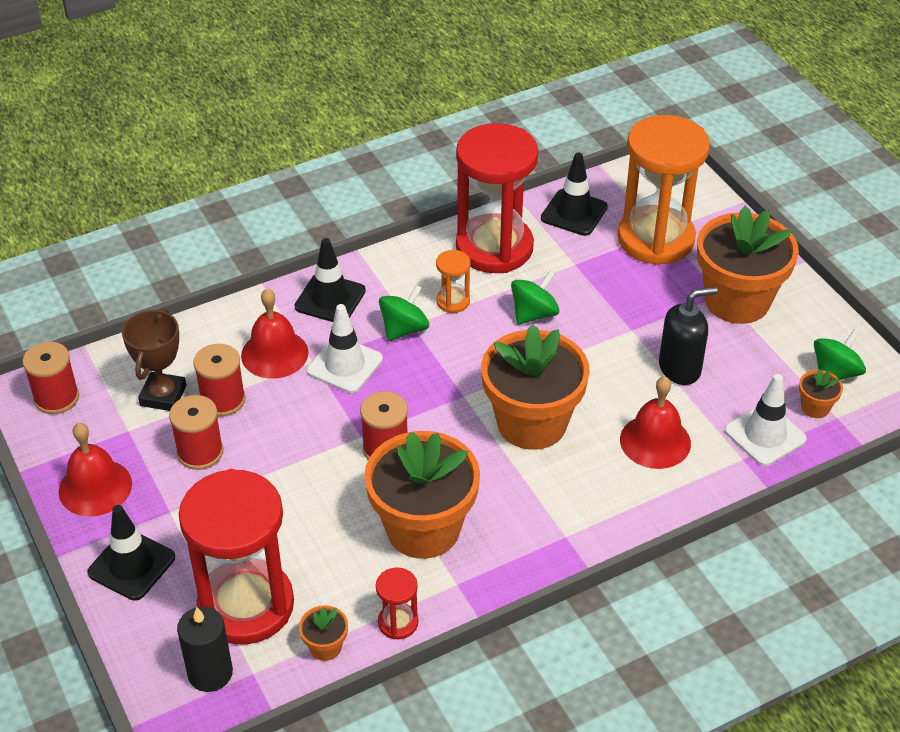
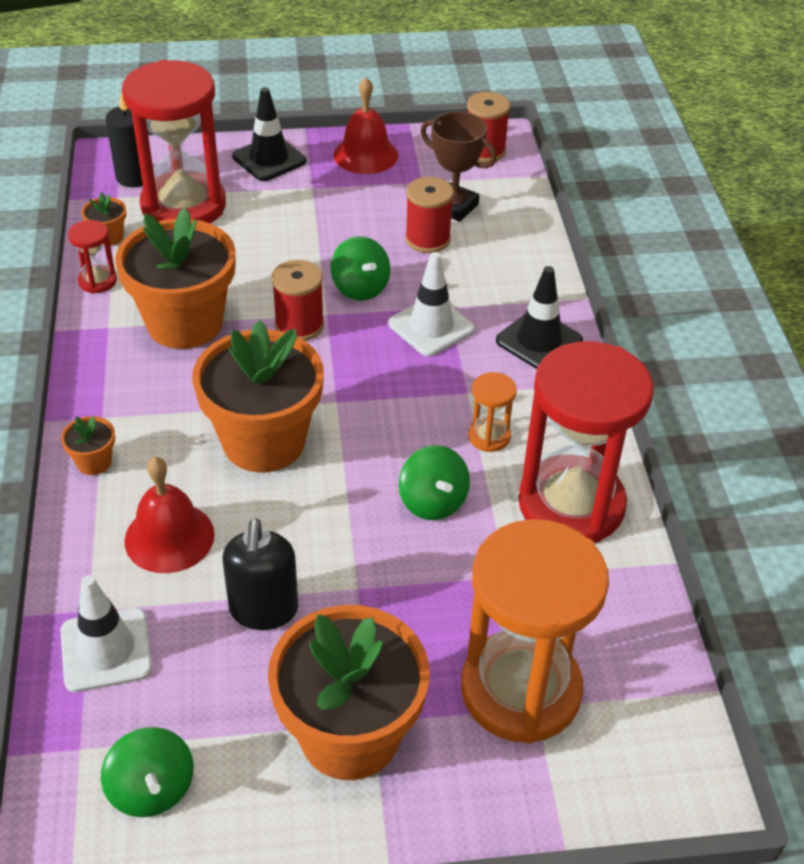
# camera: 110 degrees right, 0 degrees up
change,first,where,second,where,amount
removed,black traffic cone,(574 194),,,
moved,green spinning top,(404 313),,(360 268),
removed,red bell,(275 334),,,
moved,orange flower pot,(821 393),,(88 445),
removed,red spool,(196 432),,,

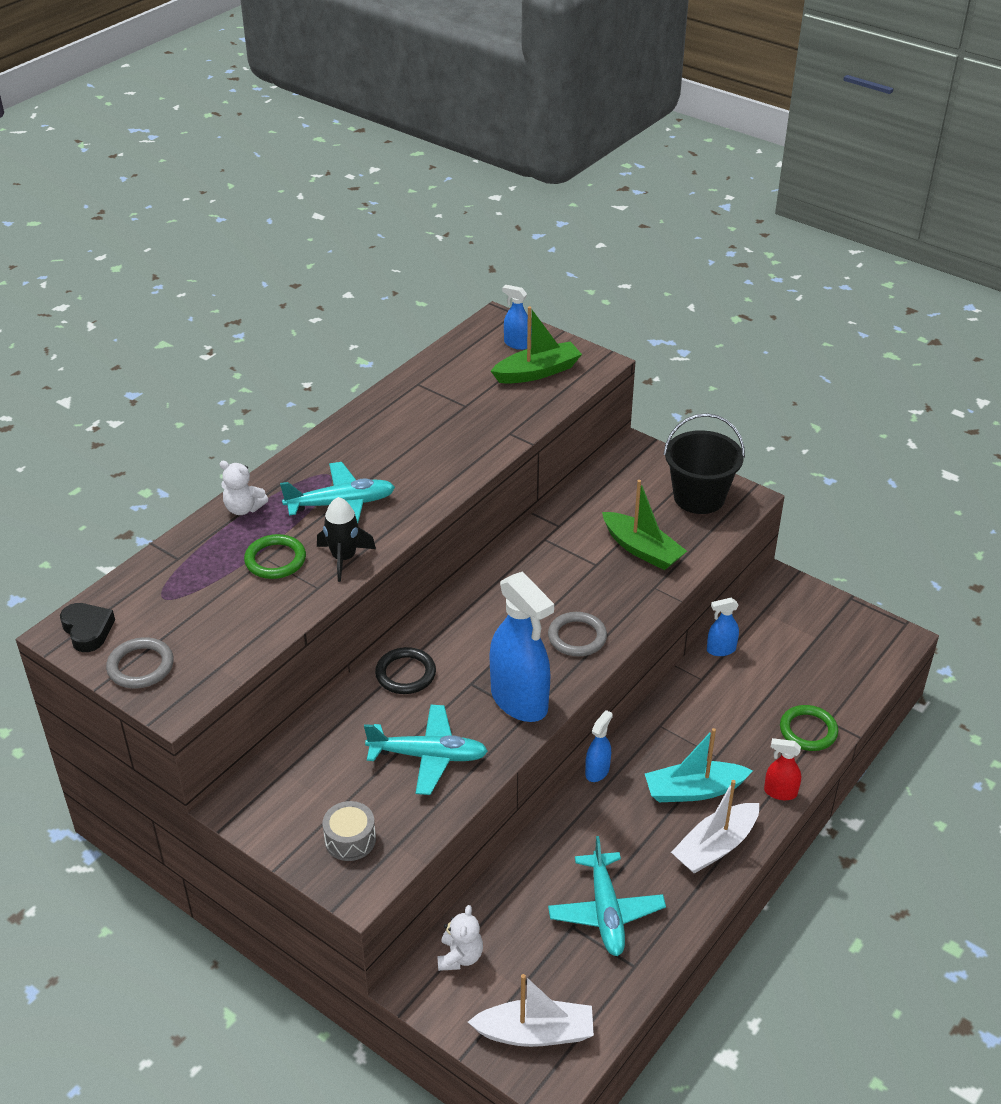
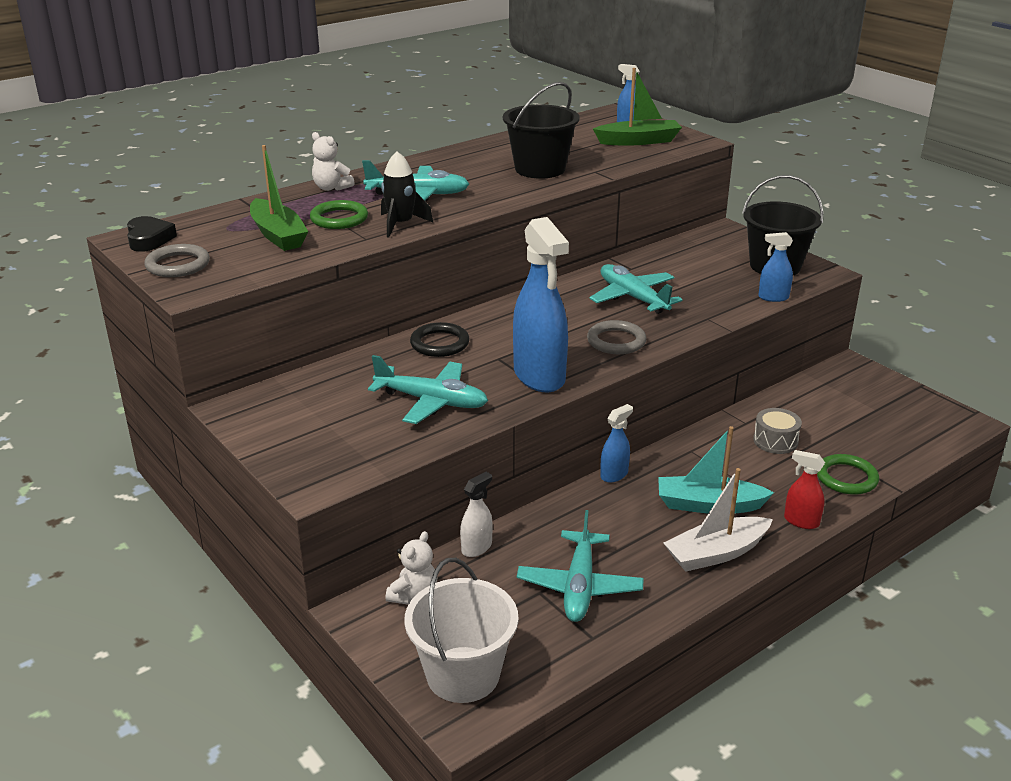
# camera: 15 degrees right, 10 degrees down
change,first,where,second,where,amount
moved,green boat,(644 525),,(279 198),
moved,blue spray bottle,(723 627),,(775 267),
moved,grey drum,(349 831),,(777 431),
replaced,white boat,(531 1010),white bucket,(461 630),
added,,,black bucket,(541 130),
added,,,turquoise plane,(636 289),
added,,,white spray bottle,(476 514),

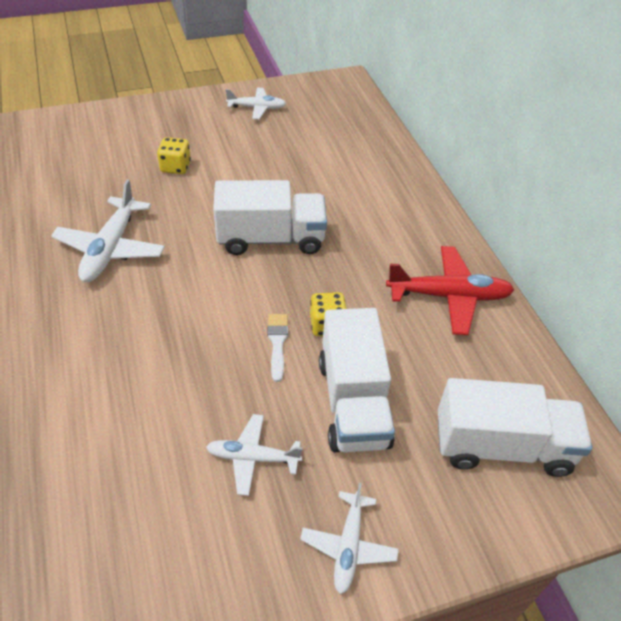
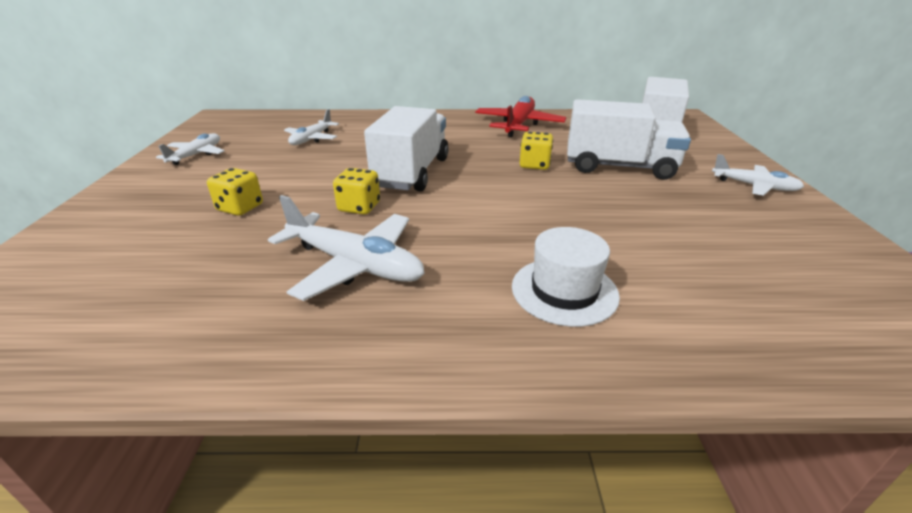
# camera: 70 degrees left, 15 degrees down
change,first,where,second,where,amount
removed,white brush,(277 348),,,
moved,white plane,(254 455),,(311 127),
added,,,yellow dice,(356 191),
added,,,white hat,(566 277),

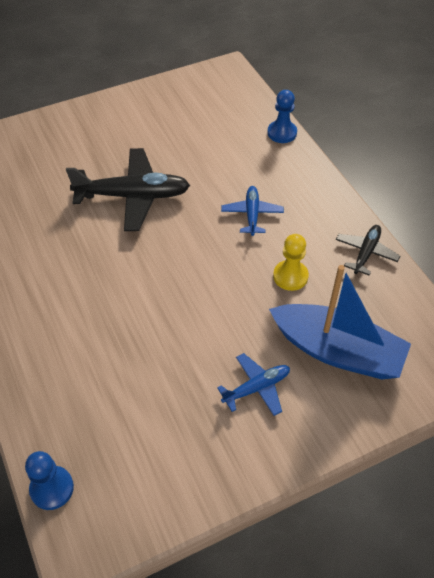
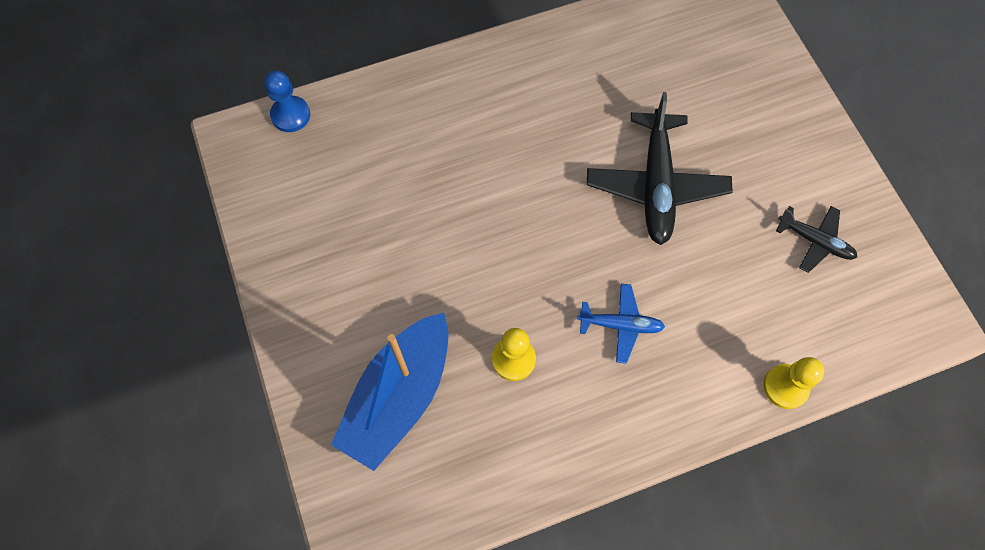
# camera: 95 degrees right, 15 degrees up
change,first,where,second,where,amount
recoloured,blue pawn,(282 116),yellow pawn,(793 383),
moved,black plane,(368 250),,(816 239),
removed,blue plane,(253 384),,,

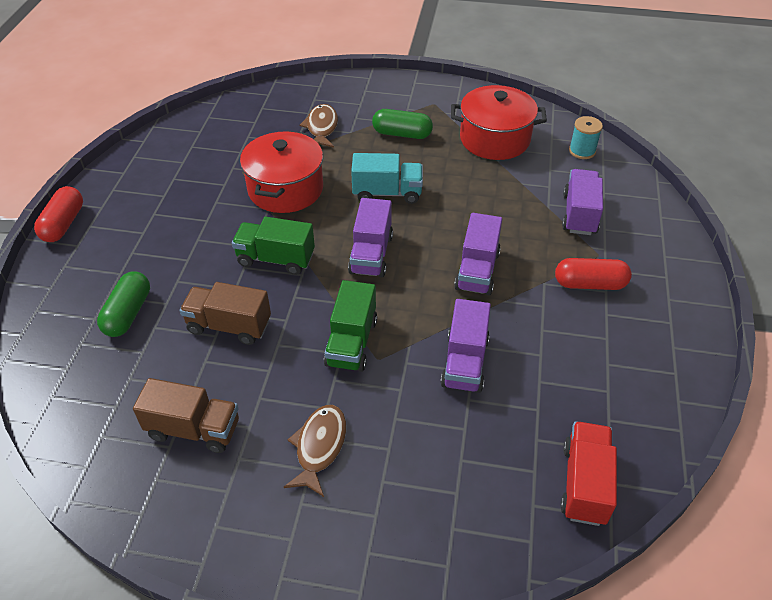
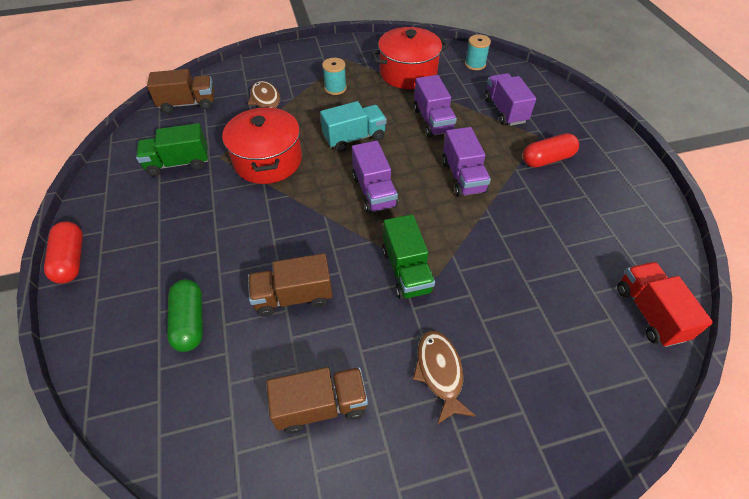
# camera: 25 degrees left, 5 degrees up
change,first,where,second,where,amount
replaced,green capsule,(402 124),turquoise spool,(334 76),
moved,green truck,(273 246),,(172 149),
moved,purple truck,(466 346),,(435 106),
added,,,brown truck,(180 91),

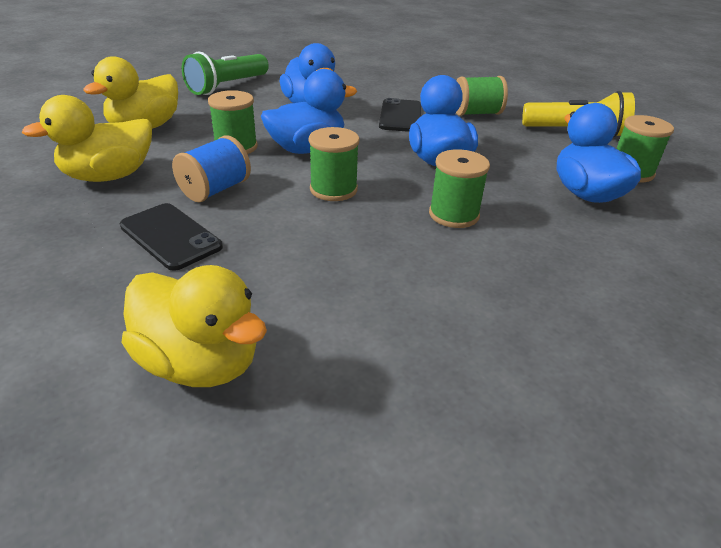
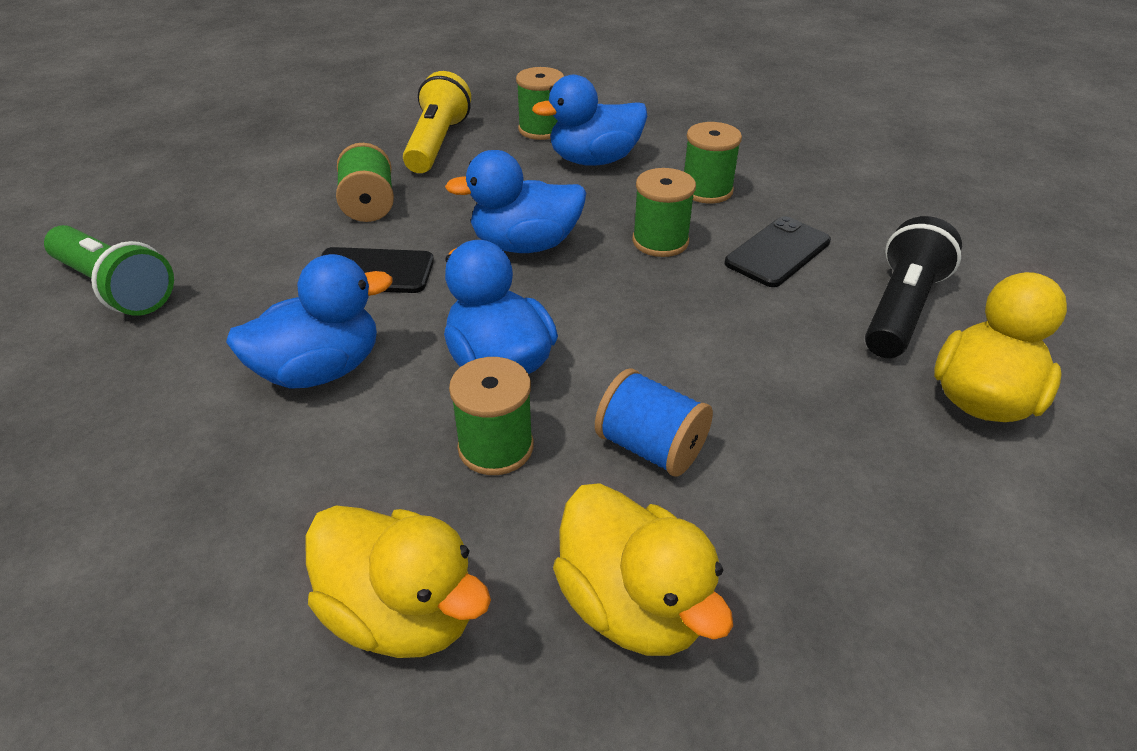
# camera: 90 degrees left, 5 degrees up
change,first,where,second,where,amount
moved,green flashlight,(225 73),,(109 270),
moved,green spool,(334 164),,(713 162),
moved,black phone,(171 237),,(778 251),
added,,,black flashlight,(913 287),

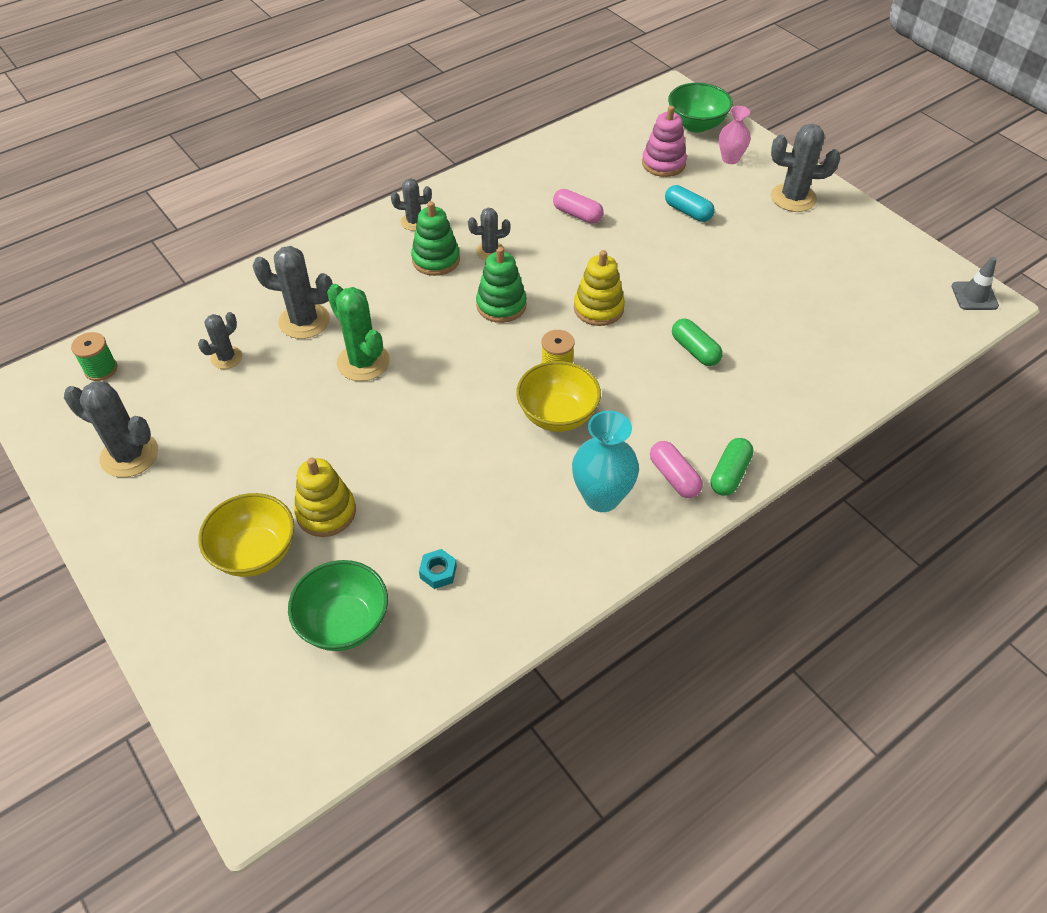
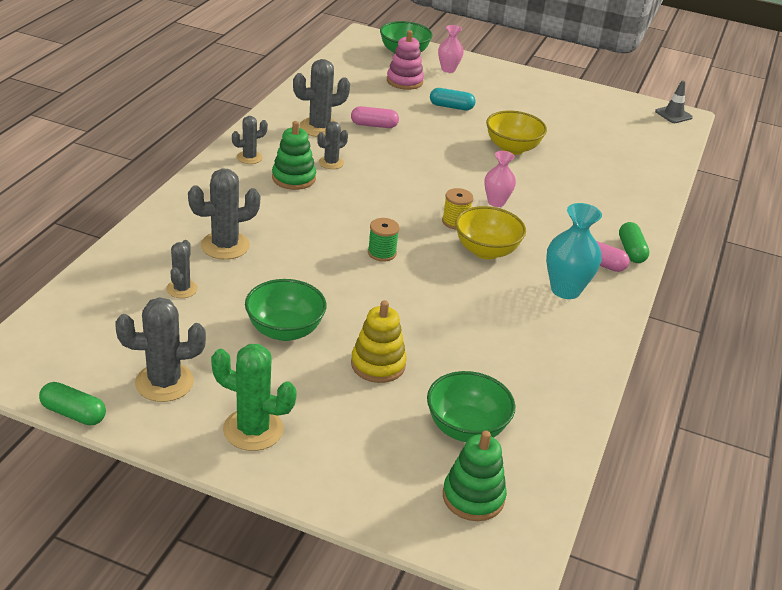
# camera: 35 degrees left, 15 degrees down
change,first,where,second,where,amount
moved,grey cactus,(805 168),,(321 98),
moved,green stacking toy,(501 285),,(475 476),
removed,yellow stacking toy,(599 288),,,
moved,green cactus,(358 332),,(254 397),
moved,green capsule,(697 342),,(72 403),
moved,green spool,(94 356),,(383 240),
moved,yellow bowl,(246 535),,(516 133),
removed,turquoise nut,(438 569),,,
added,,,pink vase,(500 179),
added,,,green bowl,(286 310),

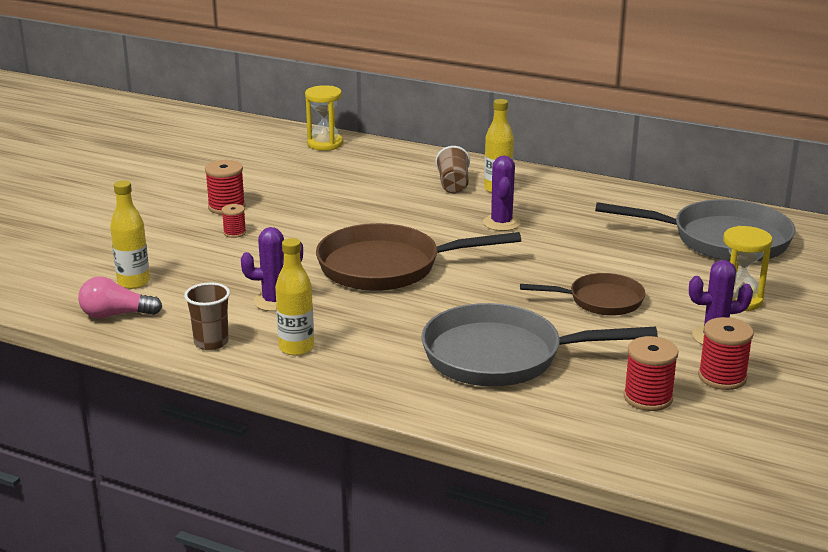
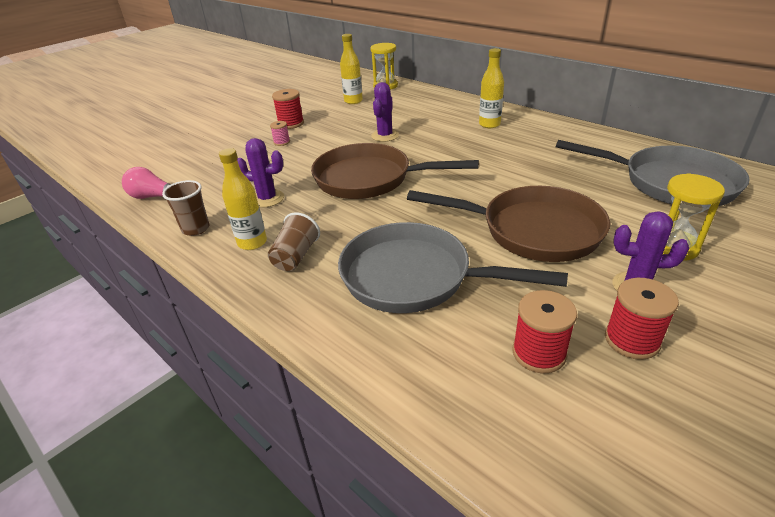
# camera: 20 degrees right, 10 degrees up
change,first,where,second,where,amount
moved,brown cup,(452 169),,(294 241),
moved,purple cactus,(501 193),,(385 112),
moved,yellow bottle,(130 234),,(351 69),
recoloured,red spool,(234 221),pink spool,(280 133),
resized,brown pan,(583 294),,(508 224),x1.72

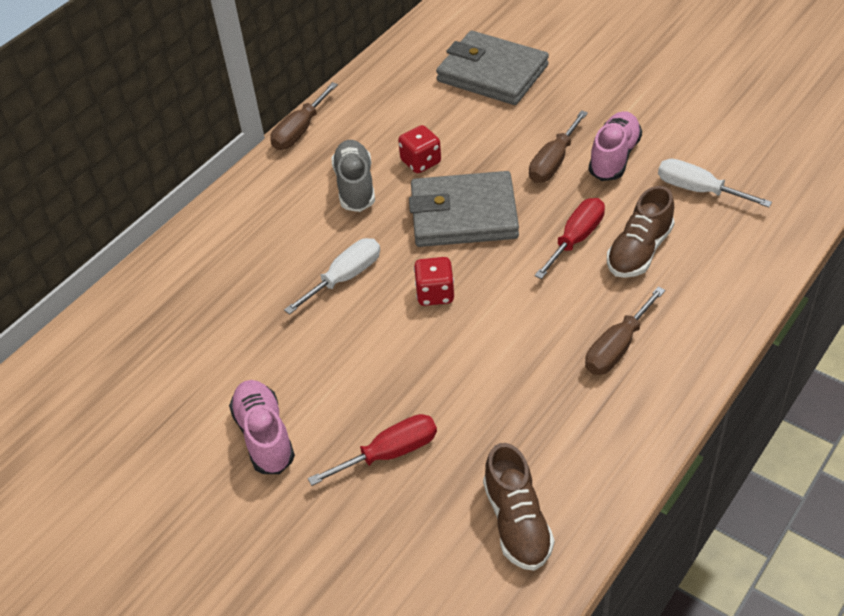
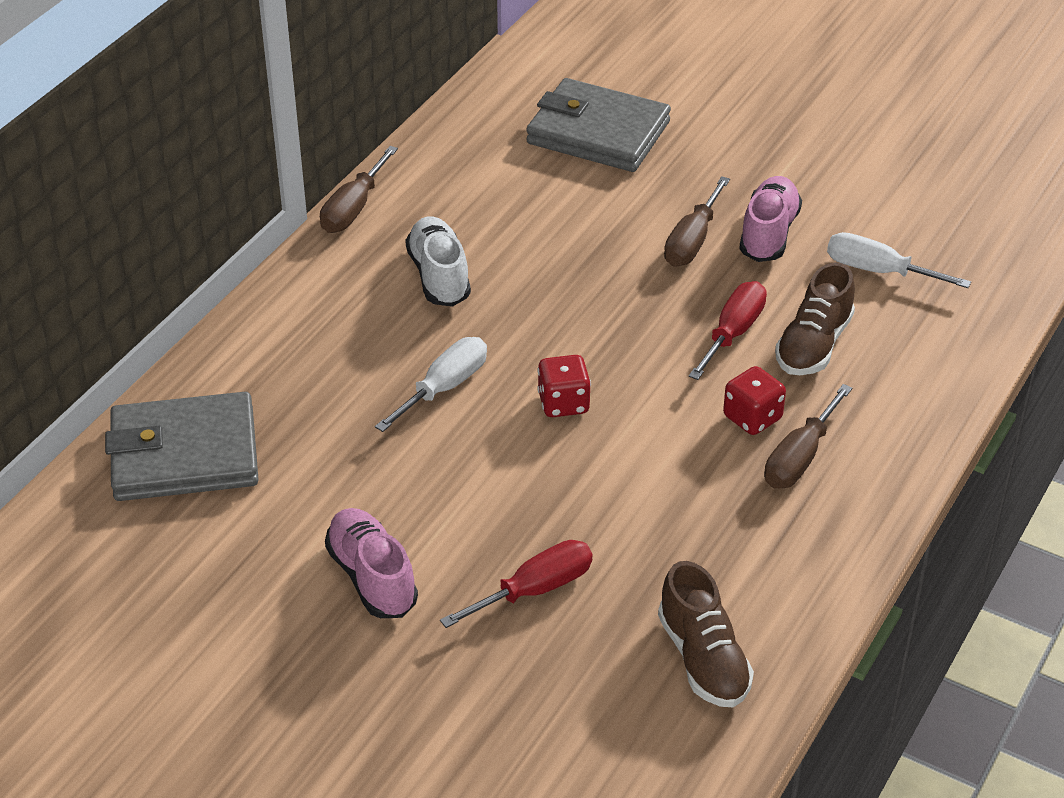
# camera: 10 degrees left, 5 degrees down
change,first,where,second,where,amount
moved,red dice,(419 149),,(754 400),
recoloured,grey shoe,(353 176),white shoe,(438 262),
moved,grey wallet,(464 209),,(182 446),

